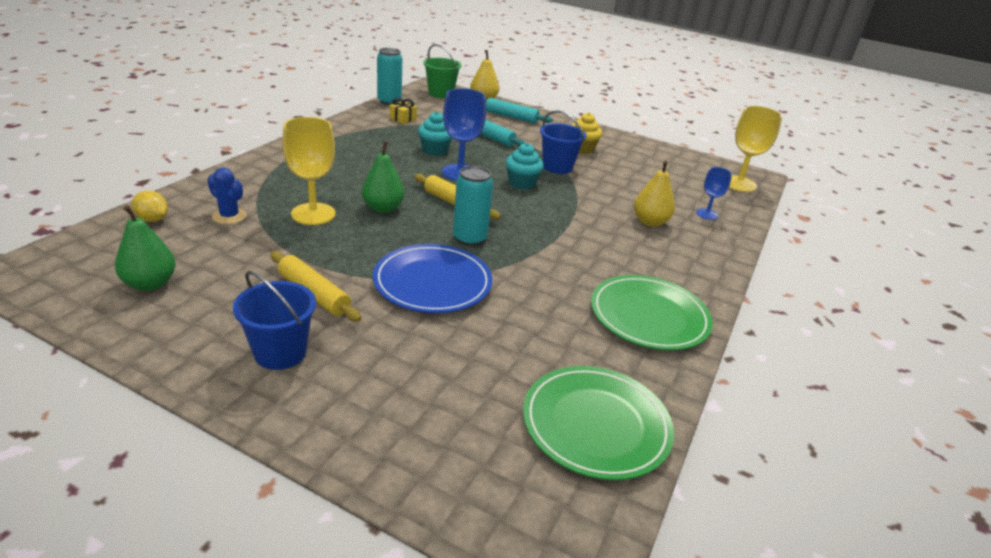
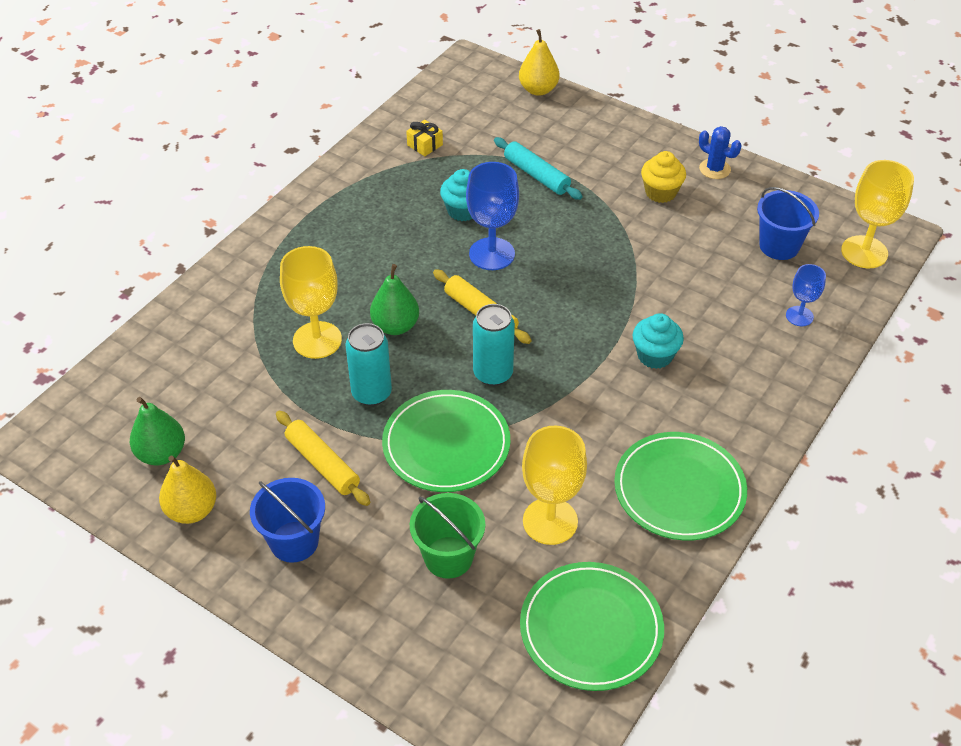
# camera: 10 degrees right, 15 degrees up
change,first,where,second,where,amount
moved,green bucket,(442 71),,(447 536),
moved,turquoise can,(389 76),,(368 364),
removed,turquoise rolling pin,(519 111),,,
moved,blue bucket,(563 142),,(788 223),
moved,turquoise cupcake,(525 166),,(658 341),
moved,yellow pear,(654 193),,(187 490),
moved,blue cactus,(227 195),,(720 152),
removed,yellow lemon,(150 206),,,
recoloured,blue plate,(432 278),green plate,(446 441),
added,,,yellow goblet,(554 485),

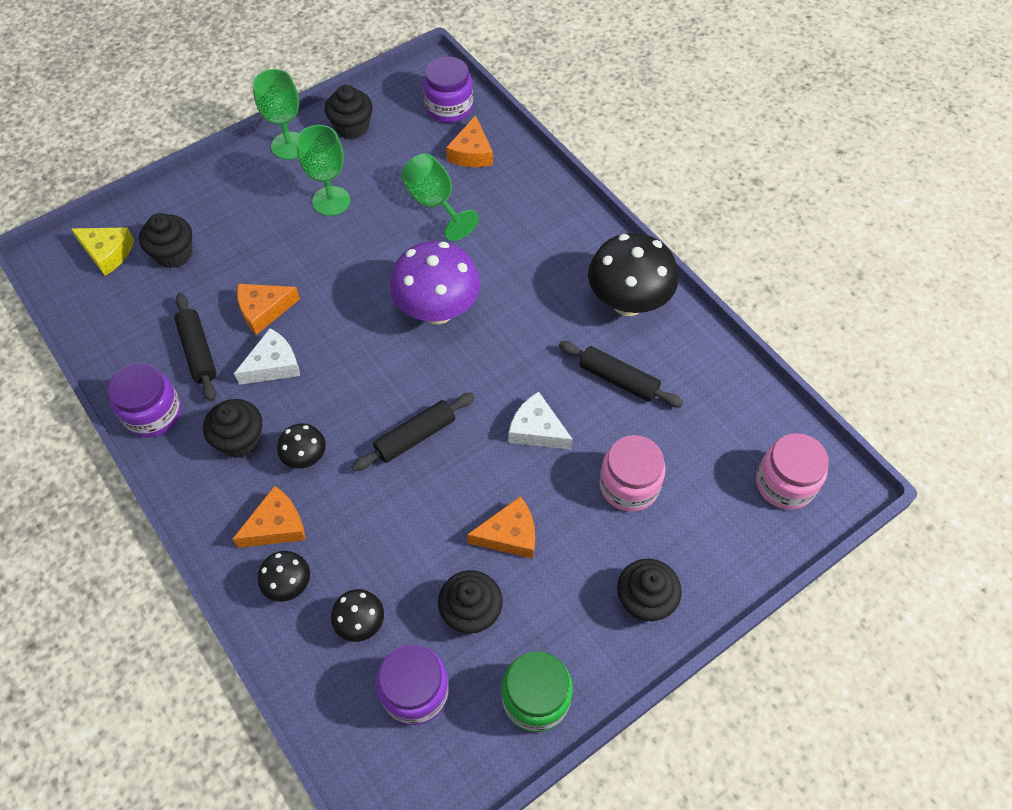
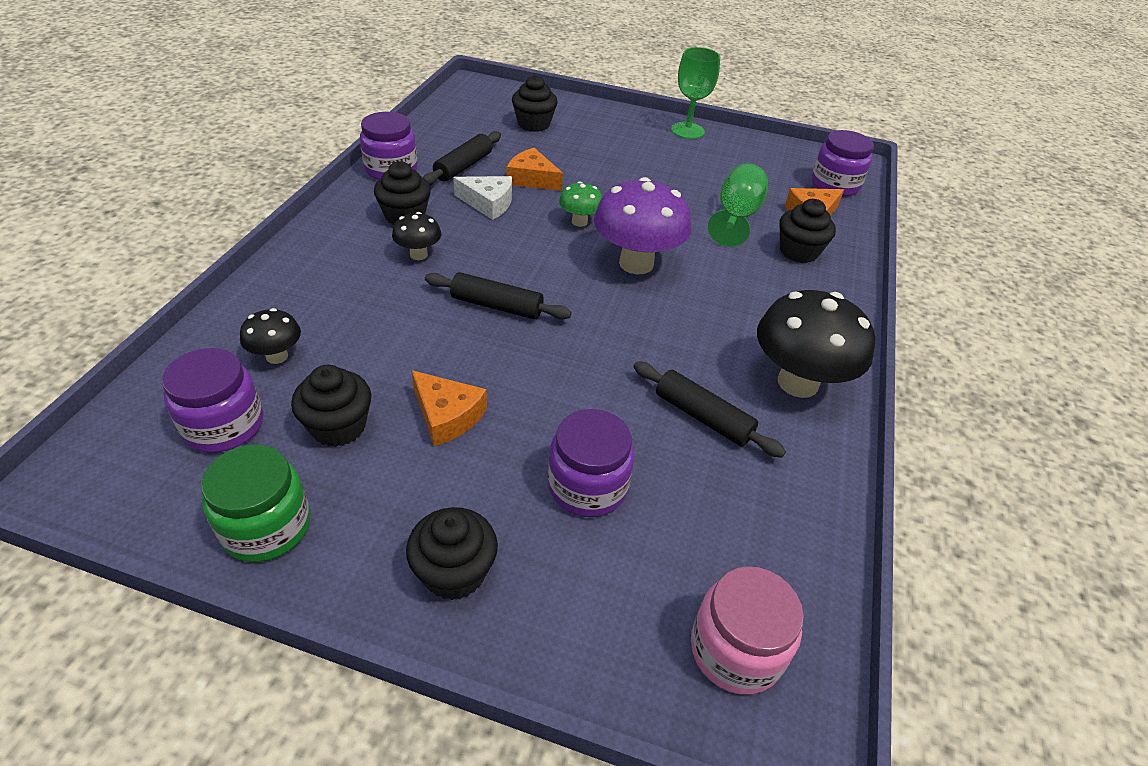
# camera: 50 degrees right, 15 degrees down
change,first,where,second,where,amount
moved,black cupcake,(349 112),,(807 231),
removed,green goblet,(323 170),,,
removed,yellow cheese,(102 251),,,
turned,black rolling pin,(621 374),,(709 409),45 degrees counterclockwise
removed,white cheese,(541 421),,,
recoloured,pink jar,(632 473),purple jar,(591 463),
removed,orange cheese,(269 517),,,
removed,black mushroom,(284 576),,,
added,,,green mushroom,(580 204),

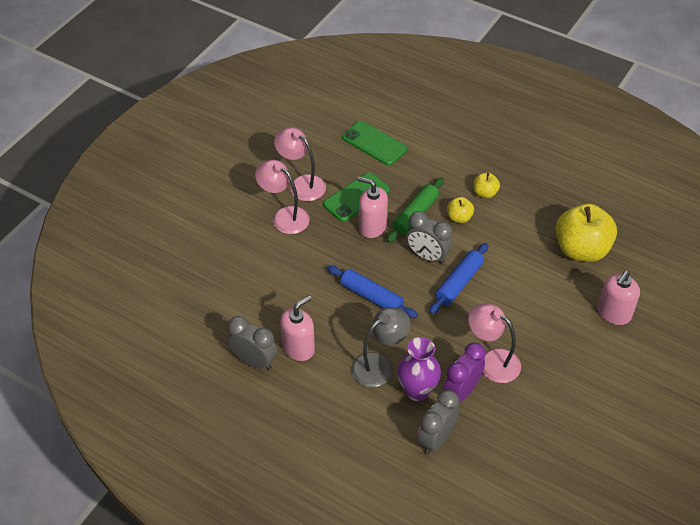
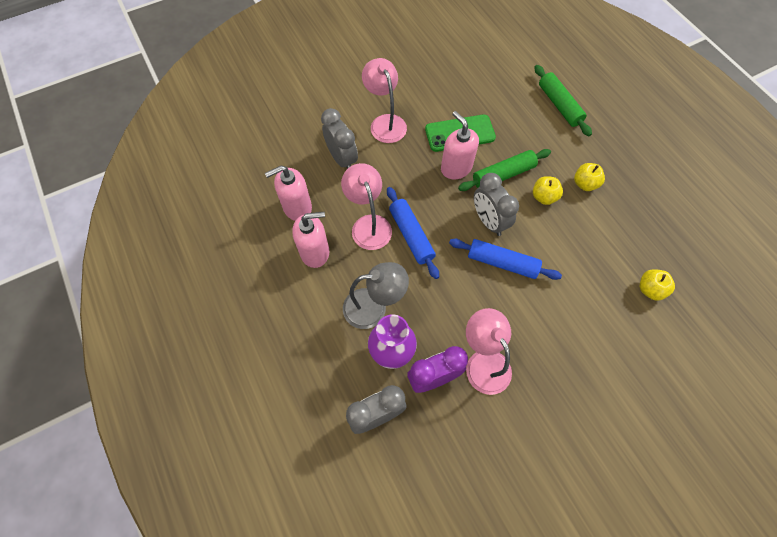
# camera: 30 degrees right, 15 degrees up
change,first,where,second,where,amount
removed,green phone,(374 143),,,
moved,pink lamp,(300 164),,(366 206),
resized,yellow apple,(586 233),,(657 285),x0.47
turned,blue rolling pin,(459 278),,(505 259),45 degrees clockwise
moved,pink soap dispenser,(618 298),,(288 193),
moved,grey clock,(252 343),,(339 138),
added,,,green rolling pin,(563 100),

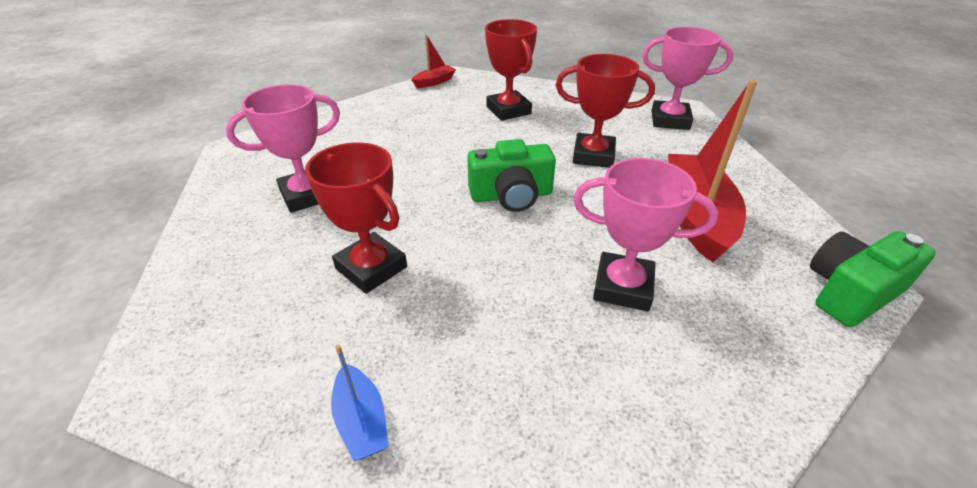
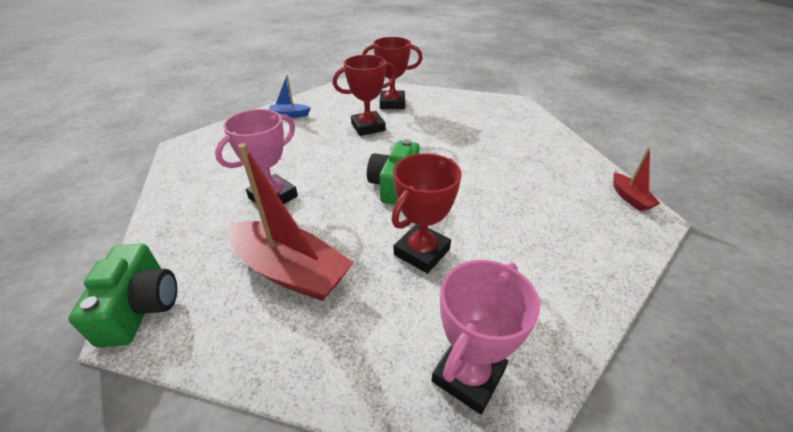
# camera: 115 degrees right, 0 degrees up
change,first,where,second,where,amount
moved,red trophy,(511 70),,(392 73),
removed,pink trophy,(283 148),,,

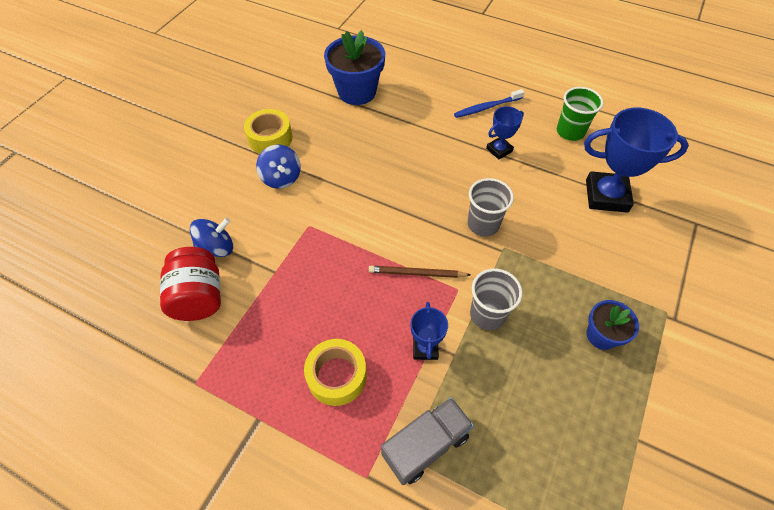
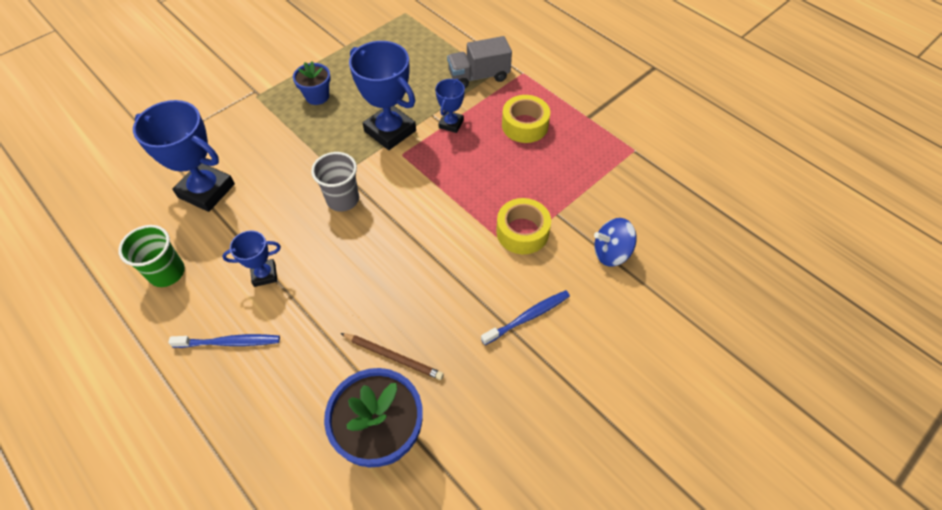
# camera: 160 degrees left, 0 degrees up
change,first,where,second,where,amount
moved,yellow tape,(268 131),,(523 226),
replaced,blue spinning top,(278 167),blue toothbrush,(525 317),
removed,red jar,(190 284),,,
moved,brown pencil,(419 272),,(392 356),
replaced,grey cup,(496 299),blue trophy,(382 95),

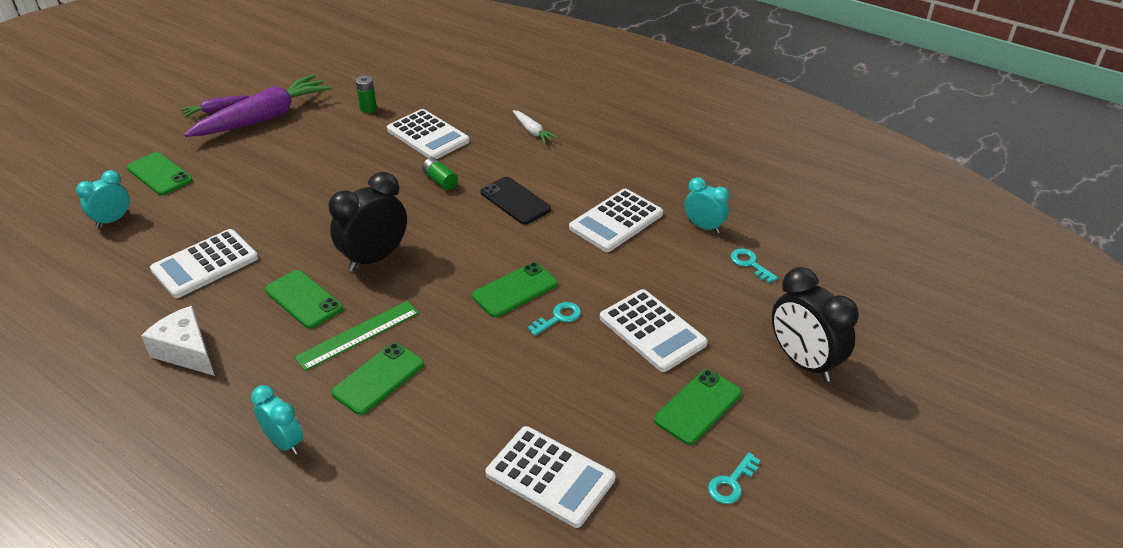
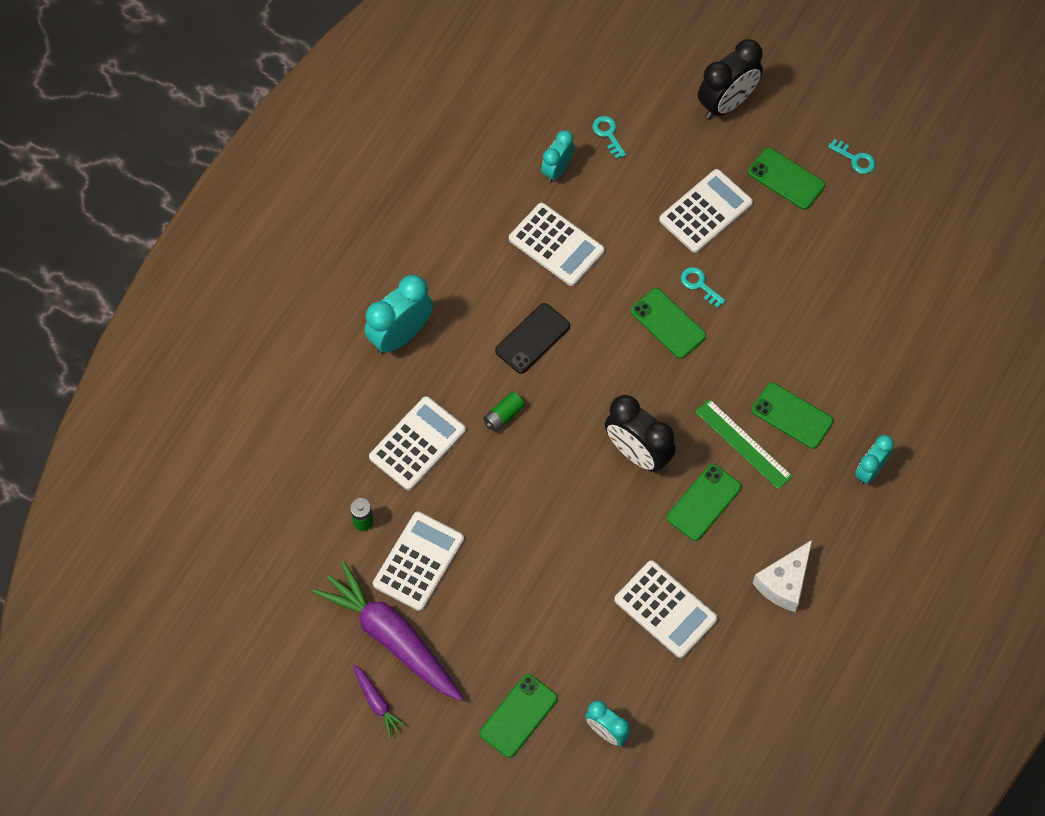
# camera: 95 degrees left, 25 degrees up
change,first,where,second,where,amount
replaced,white carrot,(535 127),turquoise clock,(398 314),
turned,turquoise key,(754 266),,(609 137),105 degrees clockwise
moved,white calculator,(550 477),,(418 561),

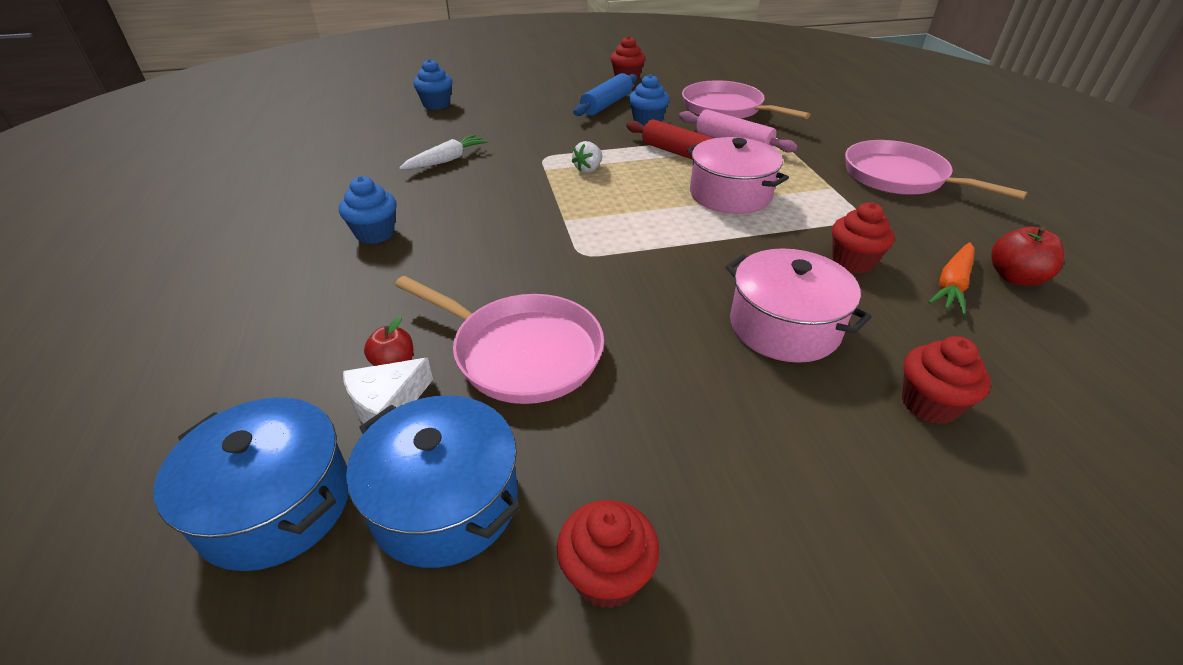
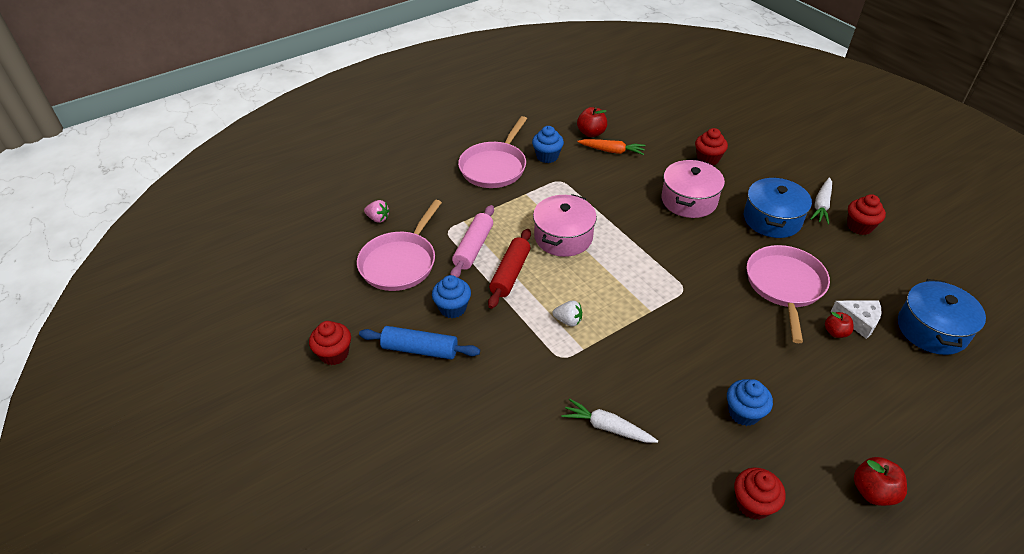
# camera: 110 degrees left, 5 degrees up
change,first,where,second,where,amount
moved,blue cupcake,(432 84),,(548 144),
moved,red cupcake,(863 238),,(760 494),
moved,blue pot,(433 481),,(778 207),
added,,,white carrot,(821 201),
added,,,pink strawberry,(377 211),
added,,,red apple,(880 481),

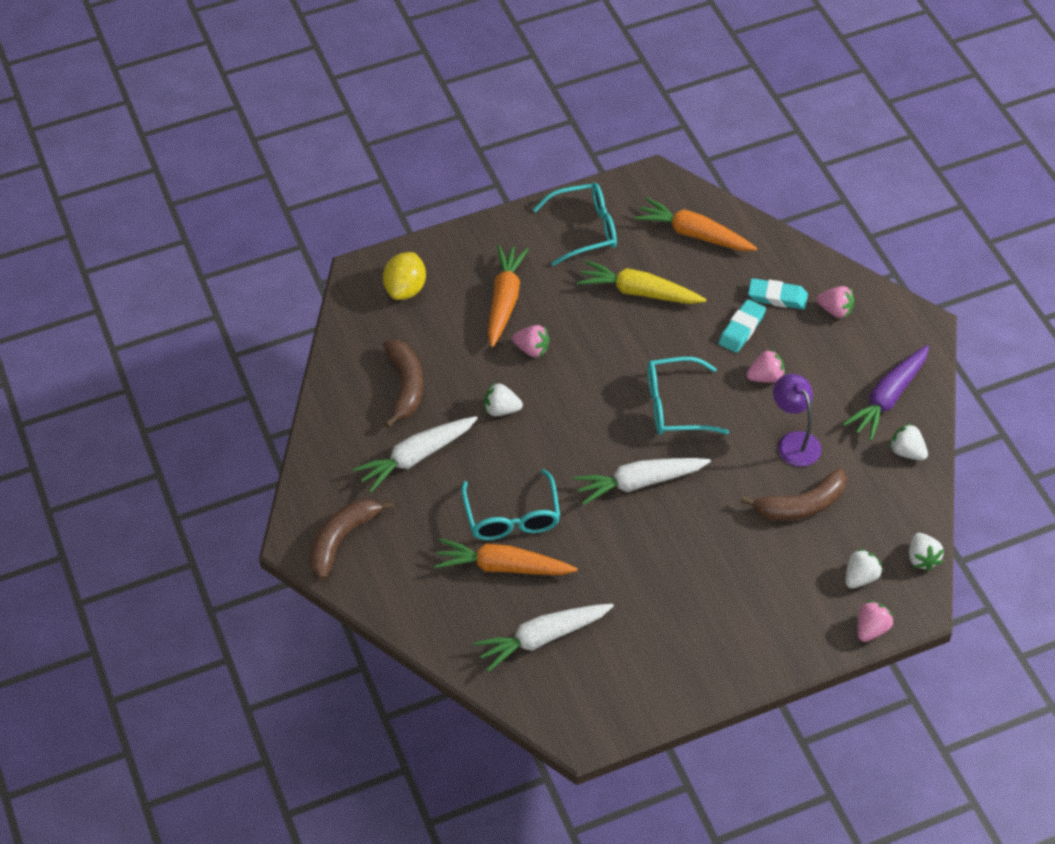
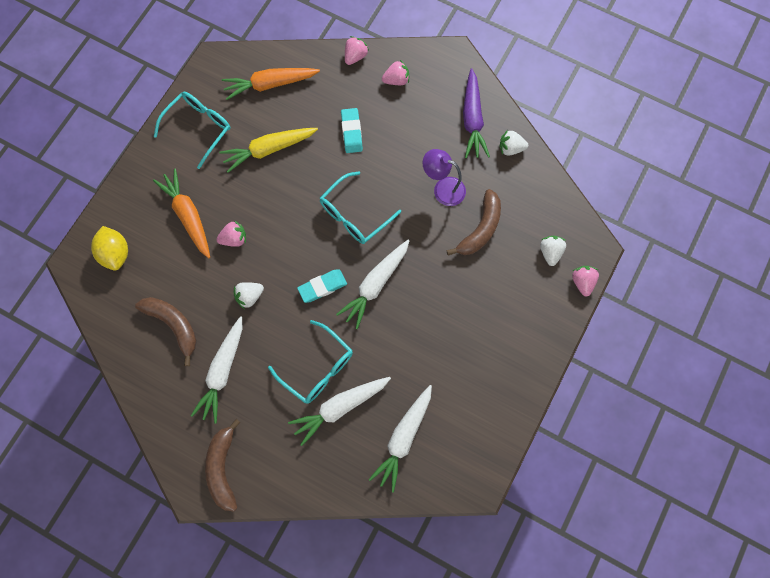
# camera: 40 degrees left, 20 degrees up
change,first,where,second,where,amount
moved,turquoise eraser,(778 294),,(322 286),
moved,pink strawberry,(766 365),,(357 50),
removed,white strawberry,(926 552),,,
recoloured,orange carrot,(506 556),white carrot,(339 411),

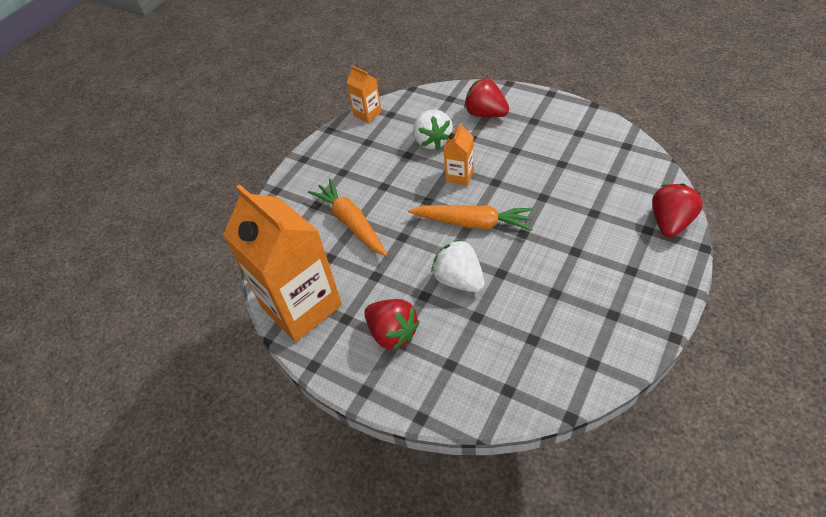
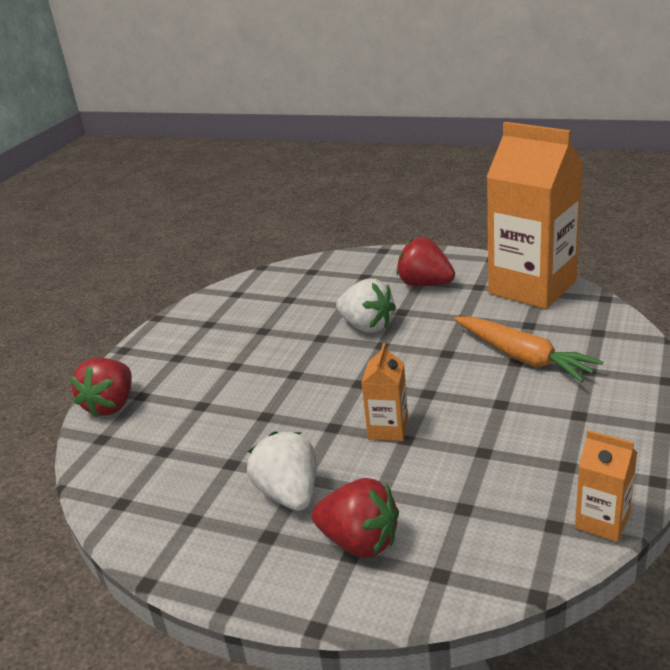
# camera: 170 degrees right, 20 degrees down
change,first,where,second,where,amount
moved,white strawberry,(433 129),,(281 471),
removed,orange carrot,(471 218),,,

